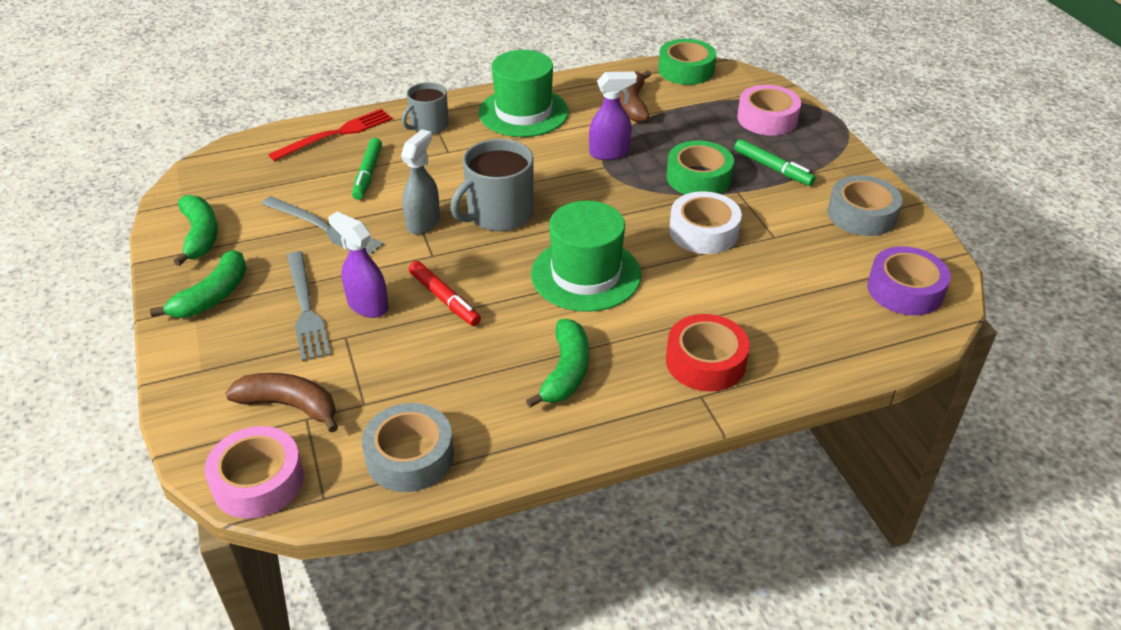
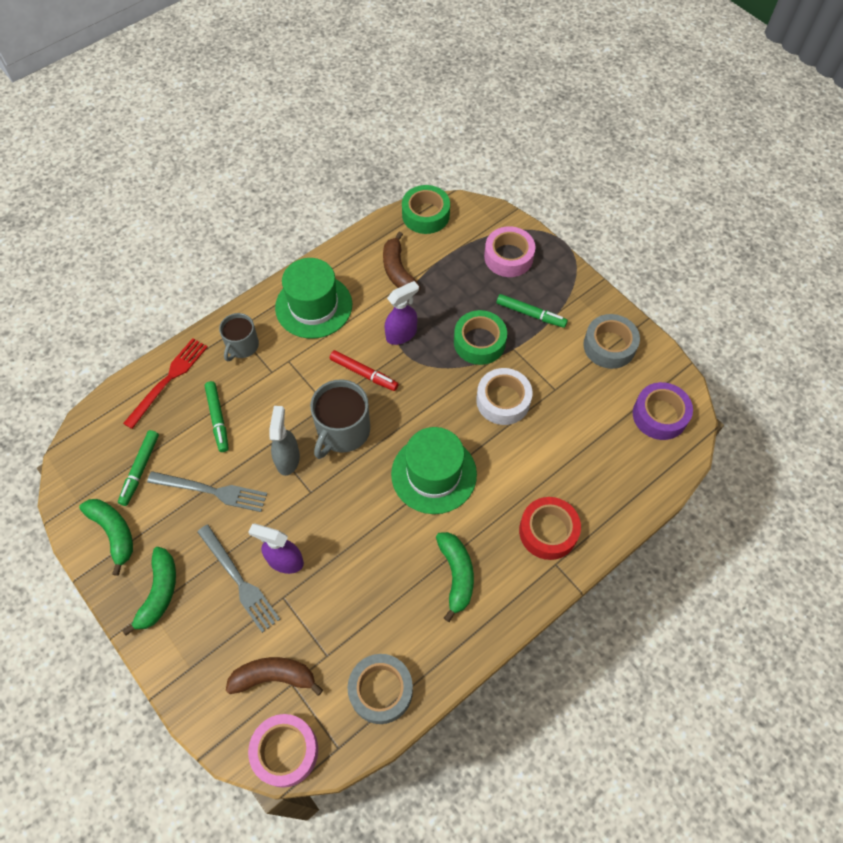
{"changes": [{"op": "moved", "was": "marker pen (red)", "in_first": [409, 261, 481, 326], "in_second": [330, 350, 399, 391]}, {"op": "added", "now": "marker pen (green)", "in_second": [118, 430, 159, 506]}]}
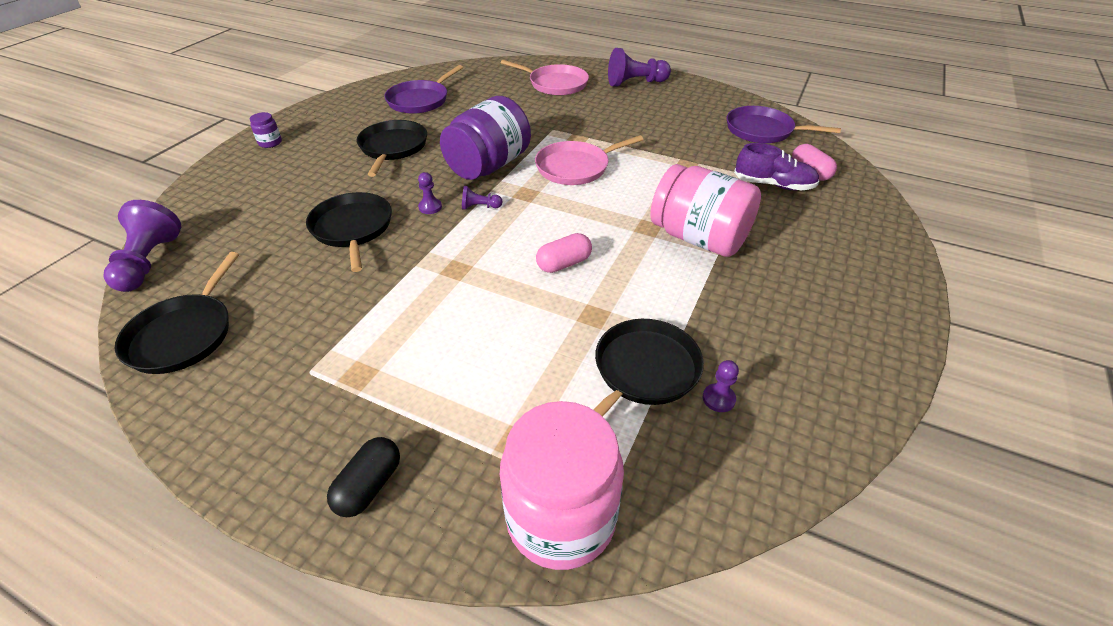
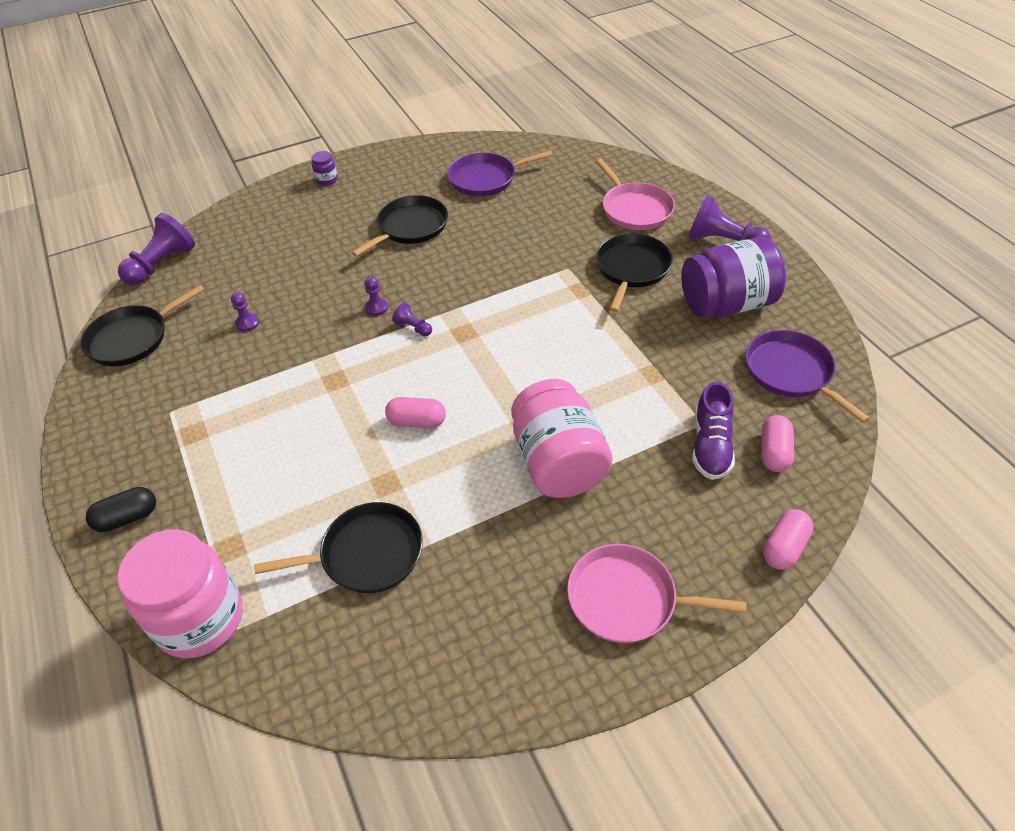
{"changes": [{"op": "moved", "was": "jam jar (purple)", "in_first": [440, 96, 531, 180], "in_second": [682, 237, 786, 317]}, {"op": "moved", "was": "skillet (rosy)", "in_first": [535, 135, 644, 185], "in_second": [567, 544, 747, 643]}, {"op": "turned", "was": "sneaker (purple)", "in_first": [734, 143, 819, 190], "in_second": [692, 382, 735, 480], "clockwise": 45}, {"op": "moved", "was": "skillet (ebony)", "in_first": [306, 192, 392, 272], "in_second": [596, 234, 673, 312]}, {"op": "moved", "was": "pawn (purple)", "in_first": [703, 360, 739, 412], "in_second": [231, 292, 259, 332]}, {"op": "added", "now": "capsule (rosy)", "in_second": [763, 509, 813, 570]}]}
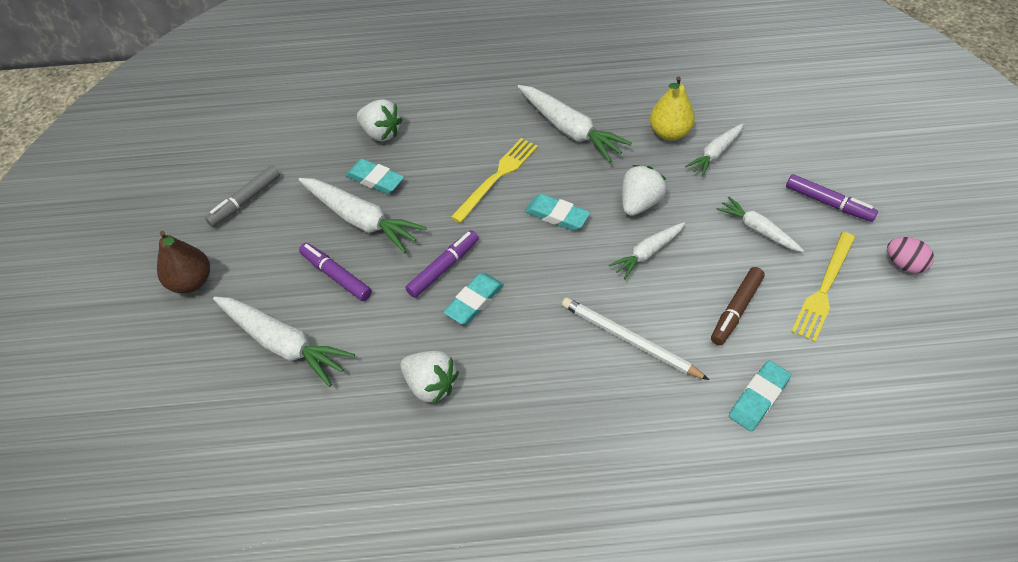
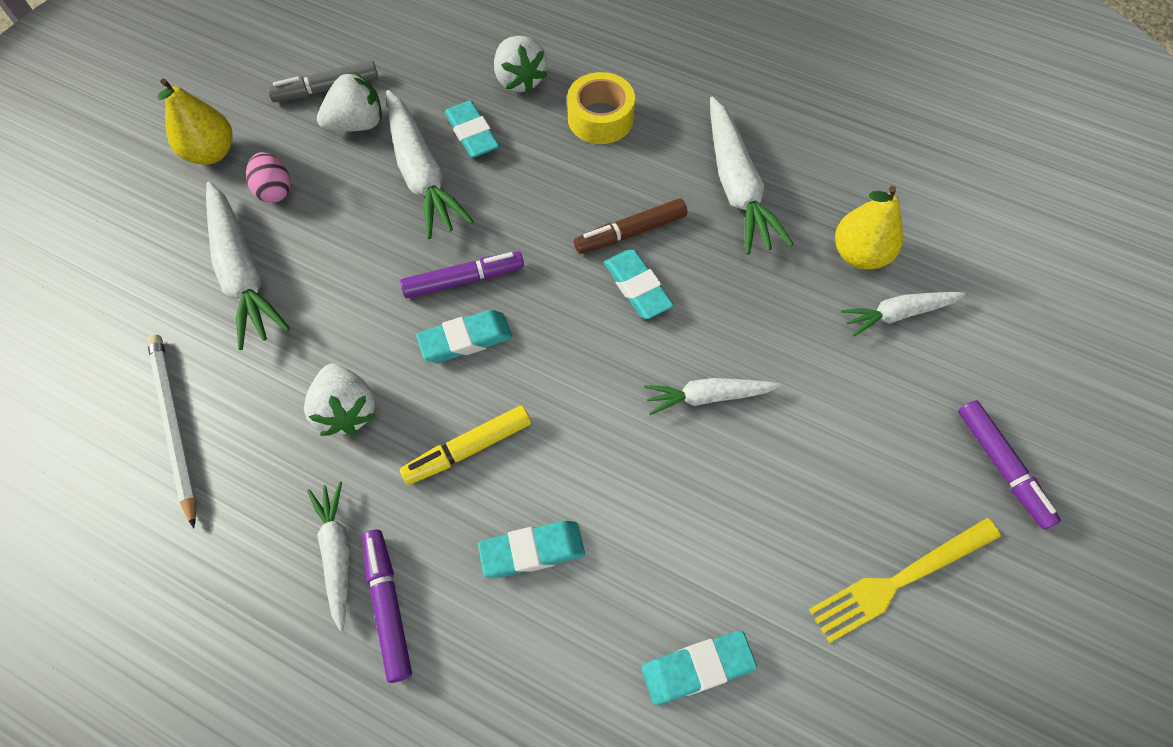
{"changes": [{"op": "removed", "was": "dinner fork (bright yellow)", "in_first": [451, 138, 538, 223]}, {"op": "moved", "was": "strawberry (pure white)", "in_first": [622, 165, 667, 216], "in_second": [317, 72, 382, 132]}, {"op": "moved", "was": "carrot (pure white)", "in_first": [717, 197, 804, 252], "in_second": [307, 481, 349, 632]}, {"op": "recoloured", "was": "toy pear (brown)", "now": "toy pear (bright yellow)", "in_first": [157, 231, 210, 293], "in_second": [157, 79, 233, 165]}, {"op": "moved", "was": "toy egg (rosy)", "in_first": [887, 237, 934, 273], "in_second": [246, 152, 291, 203]}, {"op": "moved", "was": "marker pen (purple)", "in_first": [299, 243, 372, 301], "in_second": [362, 530, 412, 683]}, {"op": "moved", "was": "marker pen (brown)", "in_first": [711, 267, 765, 345], "in_second": [574, 198, 687, 254]}, {"op": "moved", "was": "pencil (pure white)", "in_first": [562, 297, 709, 380], "in_second": [147, 335, 197, 528]}, {"op": "added", "now": "roll of tape (bright yellow)", "in_second": [567, 72, 635, 144]}, {"op": "added", "now": "marker pen (bright yellow)", "in_second": [400, 406, 531, 485]}, {"op": "added", "now": "gum eraser (teal)", "in_second": [478, 521, 585, 578]}]}
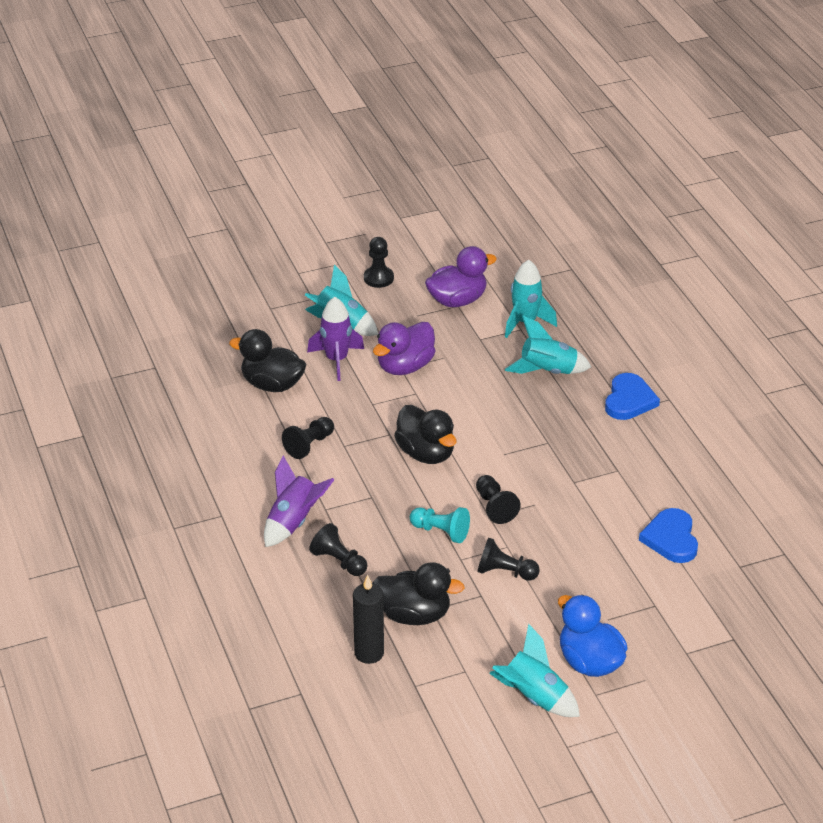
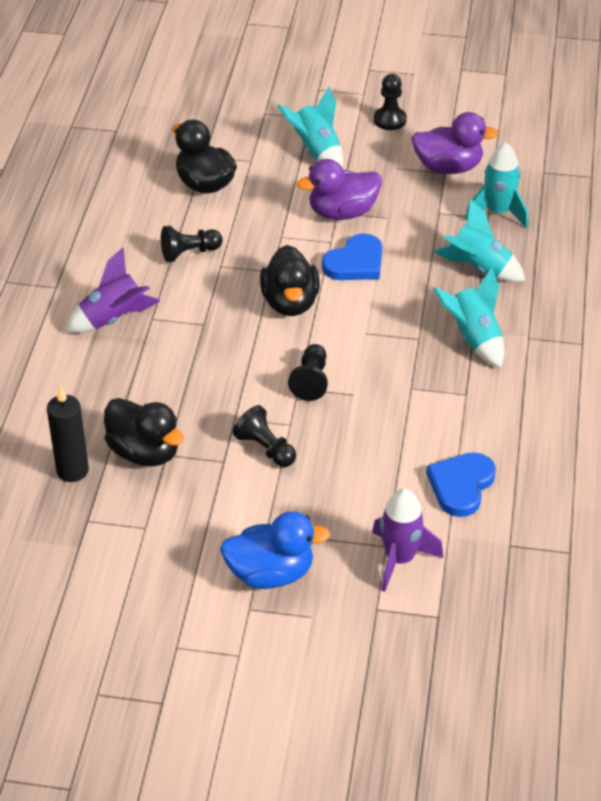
{"changes": [{"op": "moved", "was": "spaceship (purple)", "in_first": [307, 297, 364, 381], "in_second": [372, 489, 443, 592]}, {"op": "moved", "was": "heart shape (blue)", "in_first": [605, 373, 660, 420], "in_second": [322, 233, 382, 280]}, {"op": "removed", "was": "pawn (teal)", "in_first": [410, 507, 470, 543]}, {"op": "removed", "was": "pawn (ebony)", "in_first": [309, 523, 367, 576]}, {"op": "turned", "was": "rubber duck (blue)", "in_first": [558, 595, 628, 677], "in_second": [220, 511, 331, 589], "clockwise": 90}, {"op": "moved", "was": "spaceship (teal)", "in_first": [489, 624, 580, 717], "in_second": [433, 268, 504, 368]}]}
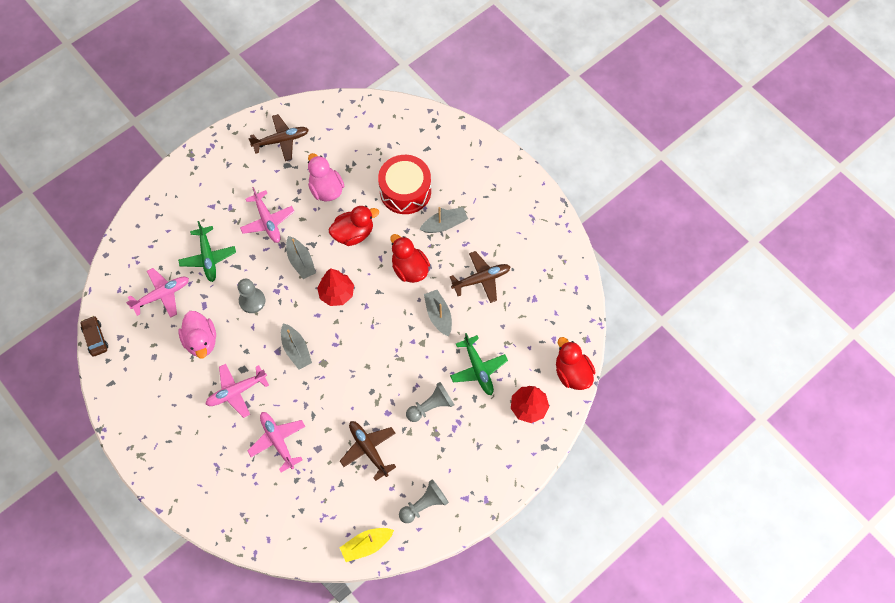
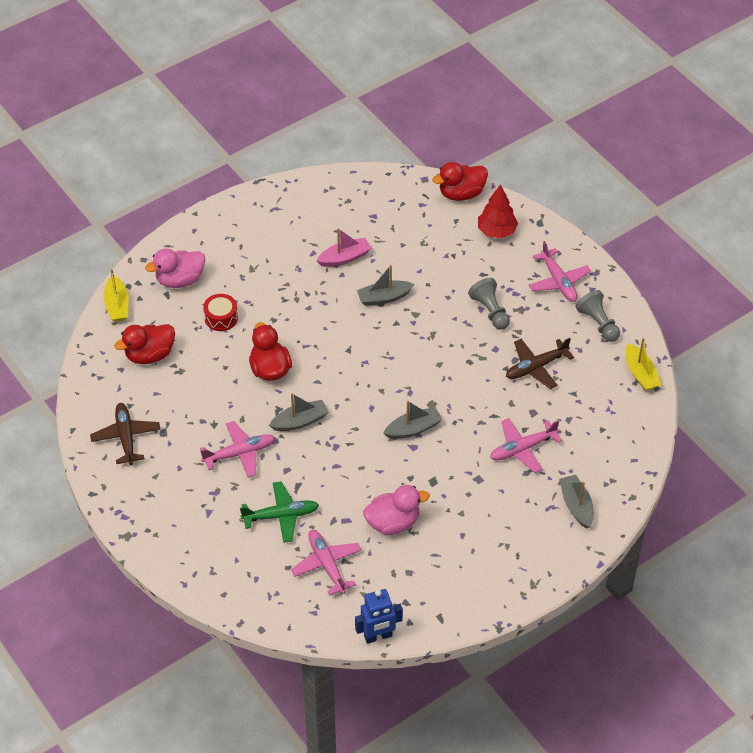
{"changes": [{"op": "moved", "was": "rubber duck (rosy)", "in_first": [308, 153, 344, 202], "in_second": [145, 249, 205, 288]}, {"op": "resized", "was": "toy drum (red)", "in_first": [378, 155, 431, 214], "in_second": [203, 294, 238, 331], "ratio": 0.54}, {"op": "moved", "was": "sailboat (grey)", "in_first": [420, 207, 468, 233], "in_second": [559, 475, 594, 529]}, {"op": "moved", "was": "rubber duck (red)", "in_first": [390, 234, 430, 283], "in_second": [114, 324, 175, 364]}, {"op": "replaced", "was": "aeroplane (brown)", "now": "sailboat (rosy)", "in_first": [450, 251, 511, 303], "in_second": [316, 228, 372, 267]}, {"op": "removed", "was": "tree (red)", "in_first": [317, 268, 354, 306]}, {"op": "removed", "was": "pawn (grey)", "in_first": [238, 279, 265, 313]}, {"op": "replaced", "was": "car (brown)", "now": "robot figure (blue)", "in_first": [81, 316, 108, 357], "in_second": [355, 589, 403, 644]}, {"op": "removed", "was": "aeroplane (green)", "in_first": [450, 333, 508, 395]}, {"op": "moved", "was": "aeroplane (rosy)", "in_first": [205, 364, 269, 418], "in_second": [529, 241, 591, 302]}, {"op": "added", "now": "sailboat (bright yellow)", "in_second": [104, 269, 129, 322]}]}
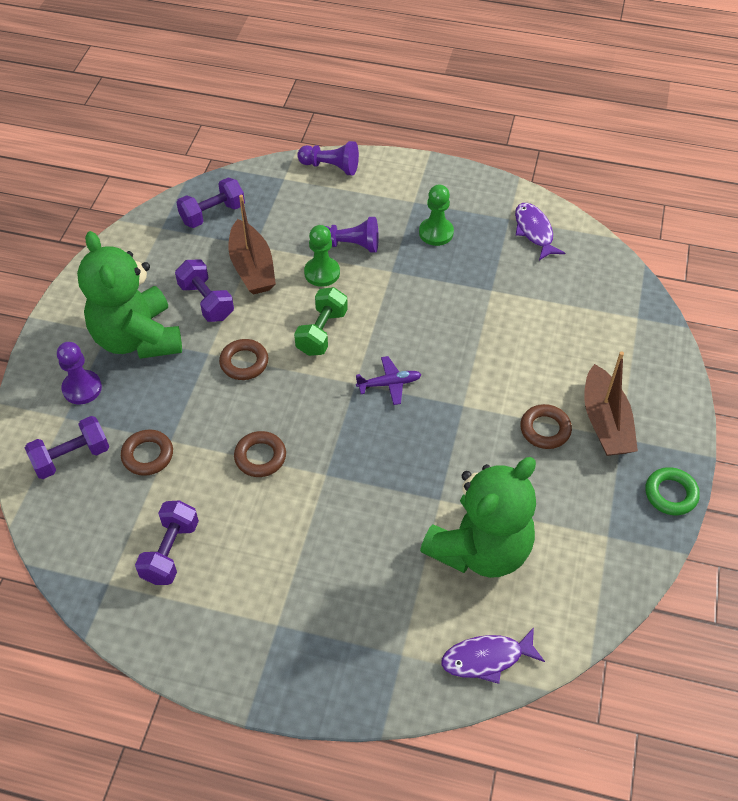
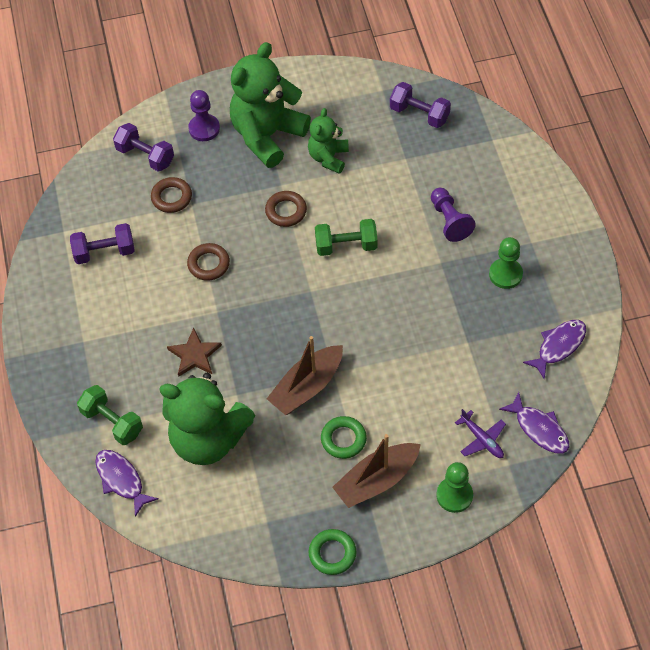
{"changes": [{"op": "removed", "was": "pawn (purple)", "in_first": [297, 141, 359, 175]}, {"op": "moved", "was": "sailboat (brown)", "in_first": [228, 195, 276, 295], "in_second": [267, 336, 343, 415]}, {"op": "moved", "was": "pawn (green)", "in_first": [304, 225, 340, 287], "in_second": [436, 462, 473, 513]}, {"op": "replaced", "was": "dumbbell (purple)", "now": "stuffed bear (green)", "in_first": [175, 260, 234, 322], "in_second": [308, 108, 349, 174]}, {"op": "moved", "was": "aeroplane (purple)", "in_first": [356, 356, 422, 405], "in_second": [455, 409, 506, 458]}, {"op": "recoloured", "was": "torus (brown)", "now": "torus (green)", "in_first": [520, 404, 572, 449], "in_second": [321, 416, 367, 459]}, {"op": "added", "now": "star shape (brown)", "in_second": [167, 328, 222, 377]}, {"op": "added", "now": "dumbbell (green)", "in_second": [77, 385, 143, 445]}, {"op": "added", "now": "fish (purple)", "in_second": [499, 392, 569, 454]}]}
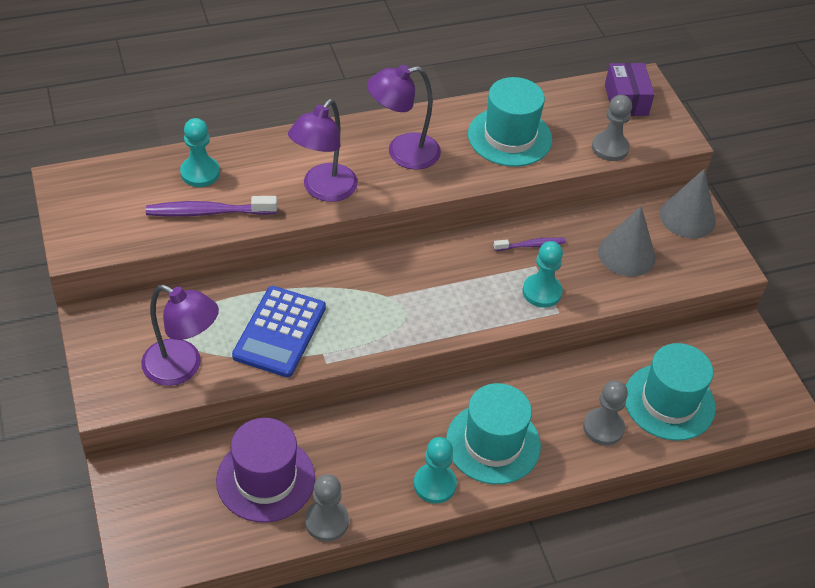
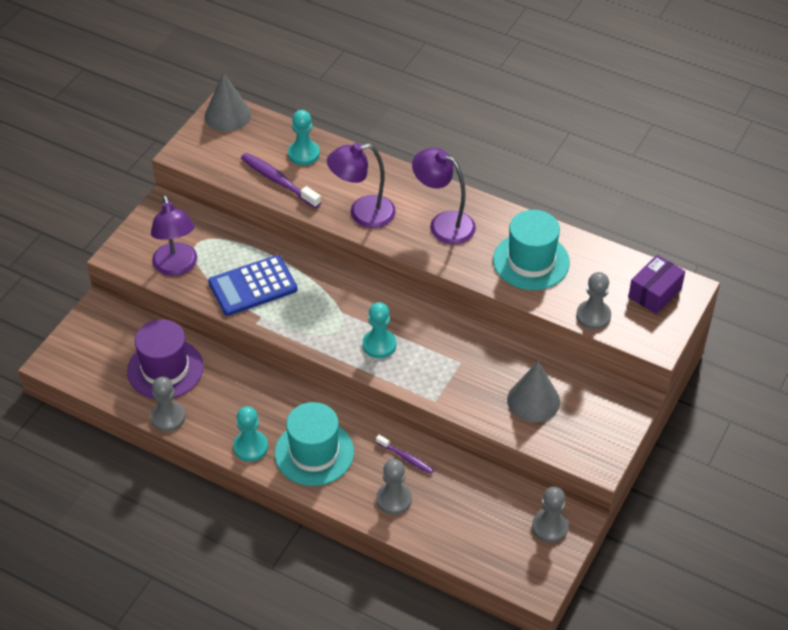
{"changes": [{"op": "moved", "was": "solid cone (grey)", "in_first": [660, 169, 716, 239], "in_second": [205, 72, 252, 132]}, {"op": "moved", "was": "toothbrush (purple)", "in_first": [493, 237, 566, 251], "in_second": [376, 435, 434, 474]}, {"op": "moved", "was": "pawn (teal)", "in_first": [523, 241, 563, 308], "in_second": [362, 302, 396, 358]}, {"op": "removed", "was": "tall hat (teal)", "in_first": [625, 343, 716, 441]}, {"op": "added", "now": "pawn (grey)", "in_second": [532, 487, 568, 543]}]}
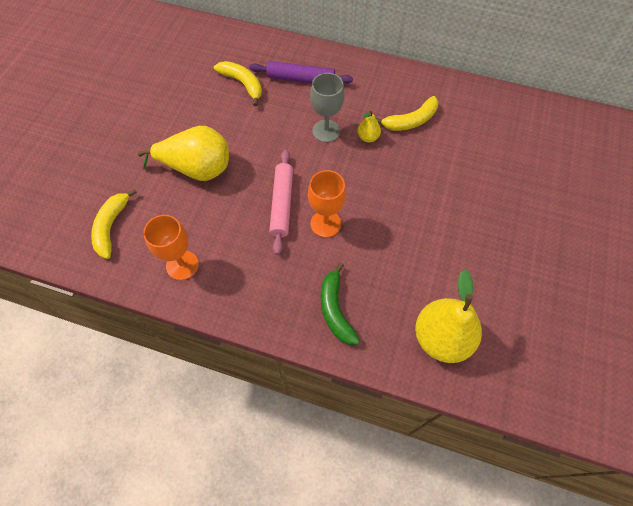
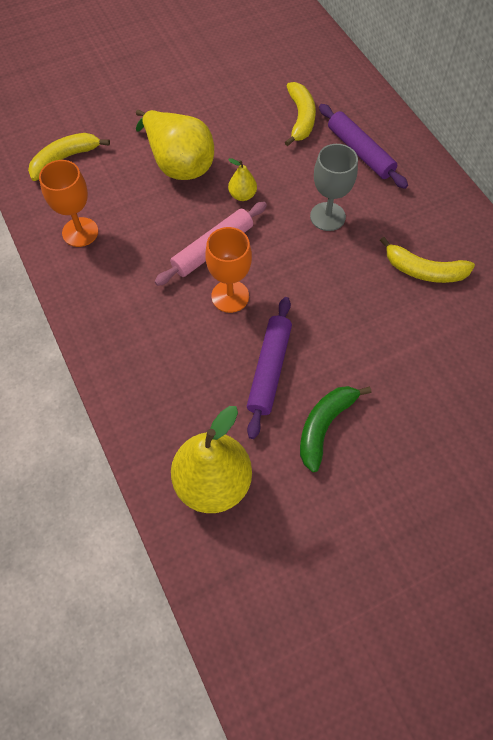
{"changes": [{"op": "moved", "was": "toy pear (bright yellow)", "in_first": [358, 111, 381, 142], "in_second": [228, 158, 257, 201]}, {"op": "moved", "was": "banana (green)", "in_first": [321, 262, 360, 345], "in_second": [300, 386, 371, 472]}, {"op": "added", "now": "rolling pin (purple)", "in_second": [247, 297, 292, 439]}]}
